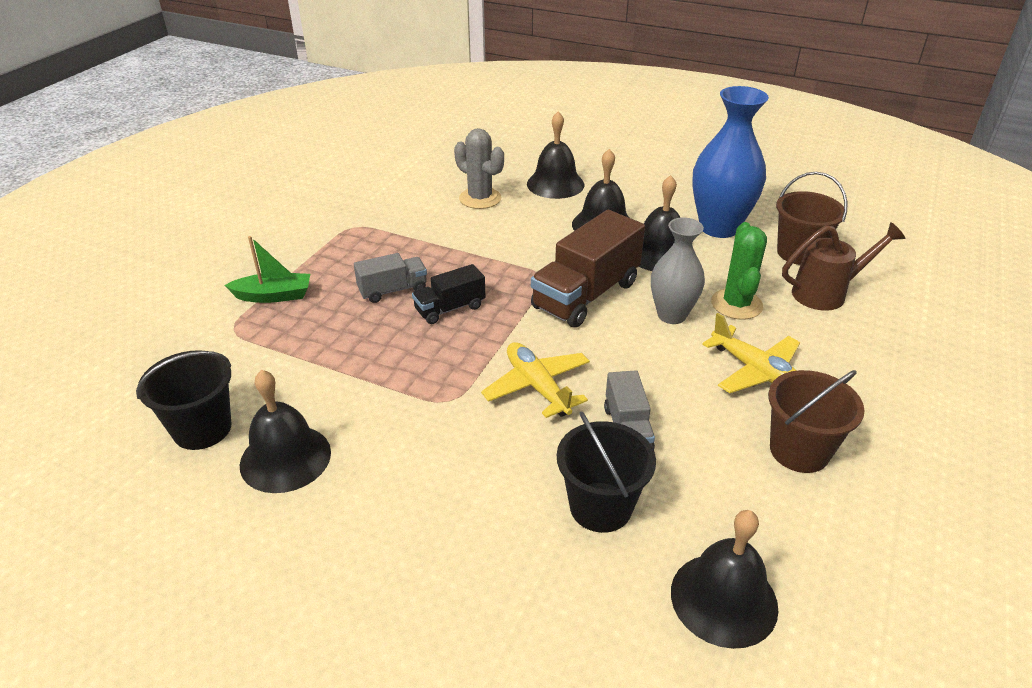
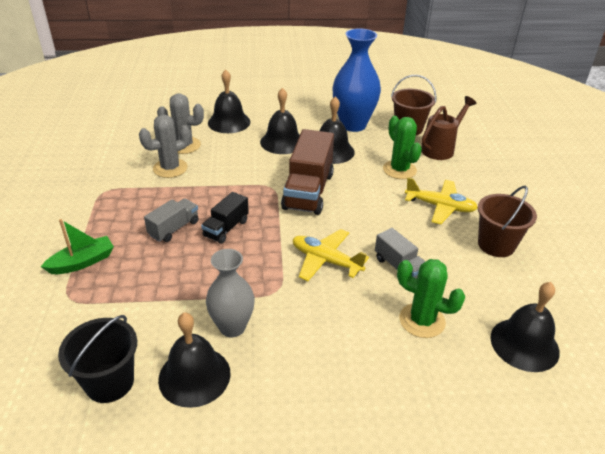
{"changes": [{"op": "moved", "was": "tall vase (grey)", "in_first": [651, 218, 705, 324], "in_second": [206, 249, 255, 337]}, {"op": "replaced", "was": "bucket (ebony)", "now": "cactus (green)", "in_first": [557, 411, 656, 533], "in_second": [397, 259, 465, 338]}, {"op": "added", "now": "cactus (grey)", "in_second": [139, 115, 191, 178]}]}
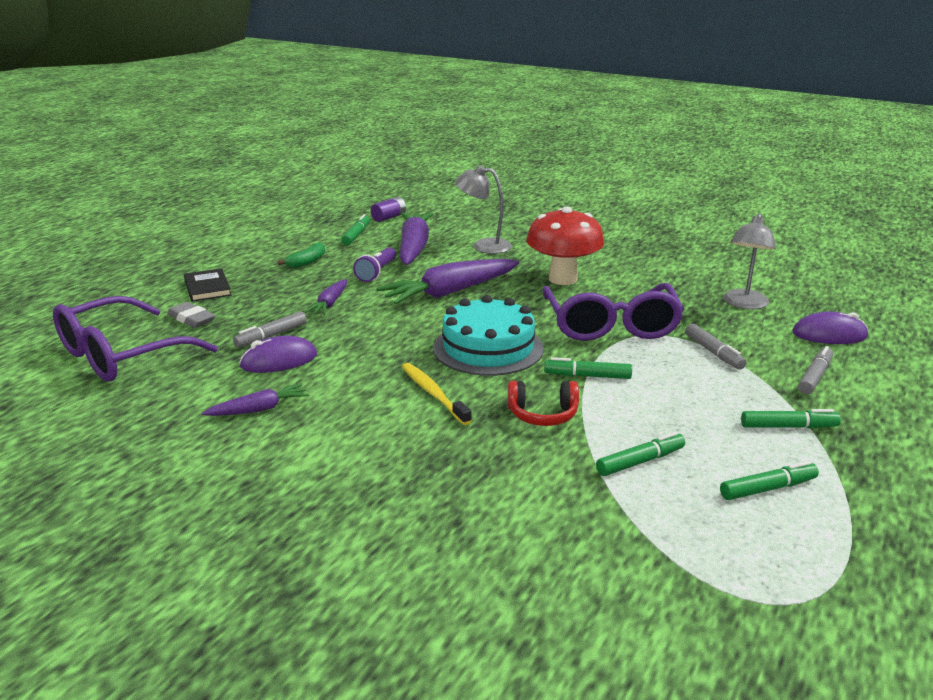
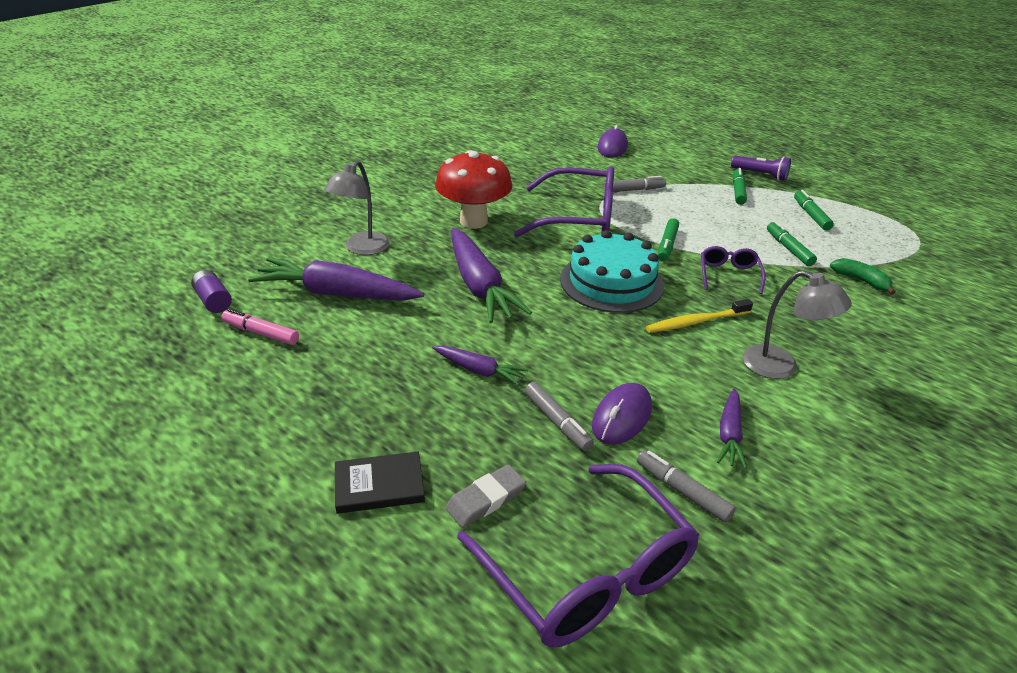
{"changes": [{"op": "moved", "was": "lamp (grey)", "in_first": [723, 213, 776, 309], "in_second": [743, 270, 852, 379]}, {"op": "recoloured", "was": "marker pen (green)", "now": "marker pen (rosy)", "in_first": [341, 214, 370, 245], "in_second": [221, 309, 299, 345]}, {"op": "moved", "was": "banana (green)", "in_first": [278, 242, 325, 268], "in_second": [830, 258, 896, 295]}, {"op": "moved", "was": "pocket torch (purple)", "in_first": [353, 247, 396, 282], "in_second": [731, 156, 791, 181]}, {"op": "turned", "was": "PC mouse (purple)", "in_first": [239, 335, 317, 373], "in_second": [592, 383, 652, 445], "clockwise": 45}, {"op": "moved", "was": "marker pen (grey)", "in_first": [798, 346, 833, 395], "in_second": [637, 450, 736, 523]}, {"op": "replaced", "was": "headset (red)", "now": "glasses (purple)", "in_first": [508, 381, 579, 426], "in_second": [701, 246, 766, 294]}, {"op": "turned", "was": "carrot (purple)", "in_first": [202, 383, 309, 416], "in_second": [717, 389, 747, 469], "clockwise": -150}]}
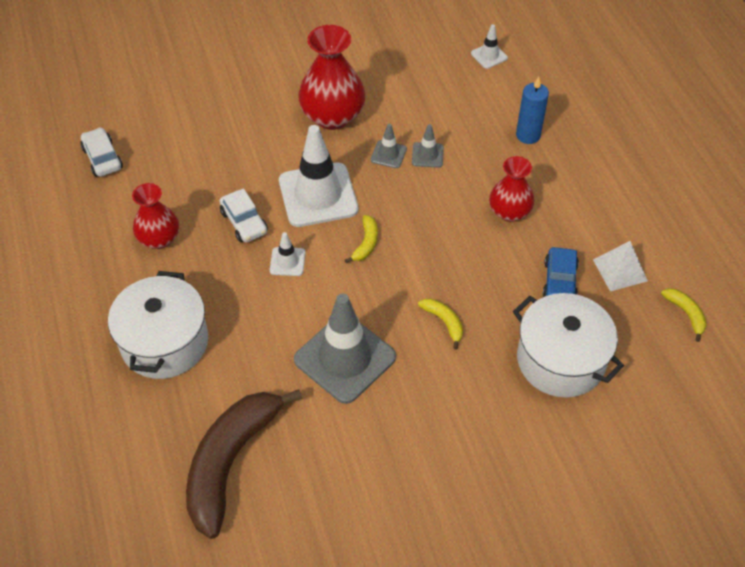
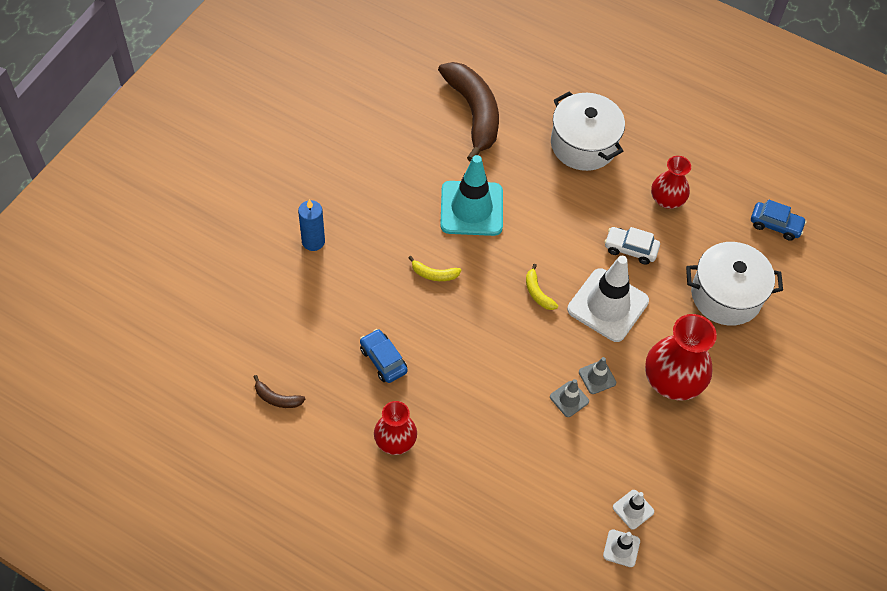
{"changes": [{"op": "moved", "was": "candle (blue)", "in_first": [516, 77, 549, 144], "in_second": [298, 199, 325, 251]}, {"op": "recoloured", "was": "car (pure white)", "now": "car (blue)", "in_first": [81, 127, 123, 177], "in_second": [751, 200, 807, 241]}, {"op": "moved", "was": "tall vase (red)", "in_first": [489, 156, 534, 222], "in_second": [374, 401, 417, 455]}, {"op": "moved", "was": "road cone (pure white)", "in_first": [270, 232, 306, 276], "in_second": [613, 490, 654, 530]}, {"op": "removed", "was": "pyramid shape (pure white)", "in_first": [593, 241, 648, 291]}, {"op": "recoloured", "was": "banana (bright yellow)", "now": "banana (brown)", "in_first": [661, 288, 707, 342], "in_second": [254, 375, 305, 408]}, {"op": "moved", "was": "stockpot (pure white)", "in_first": [513, 293, 624, 398], "in_second": [686, 242, 783, 326]}, {"op": "recoloured", "was": "road cone (grey)", "now": "road cone (teal)", "in_first": [294, 294, 396, 404], "in_second": [440, 155, 503, 236]}]}
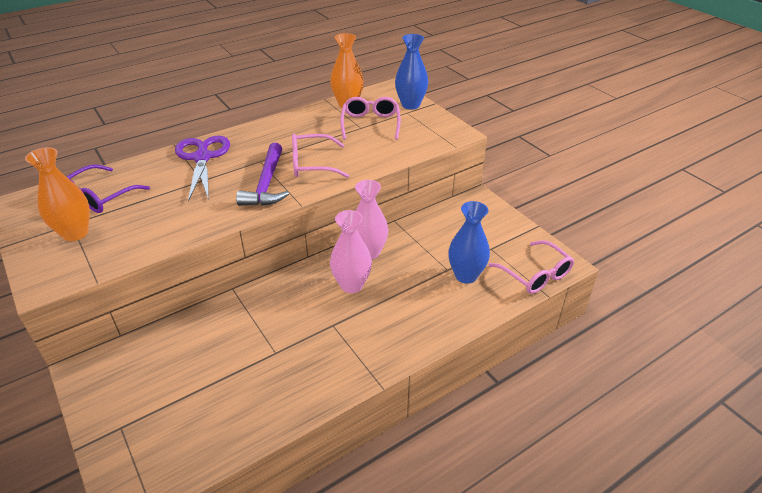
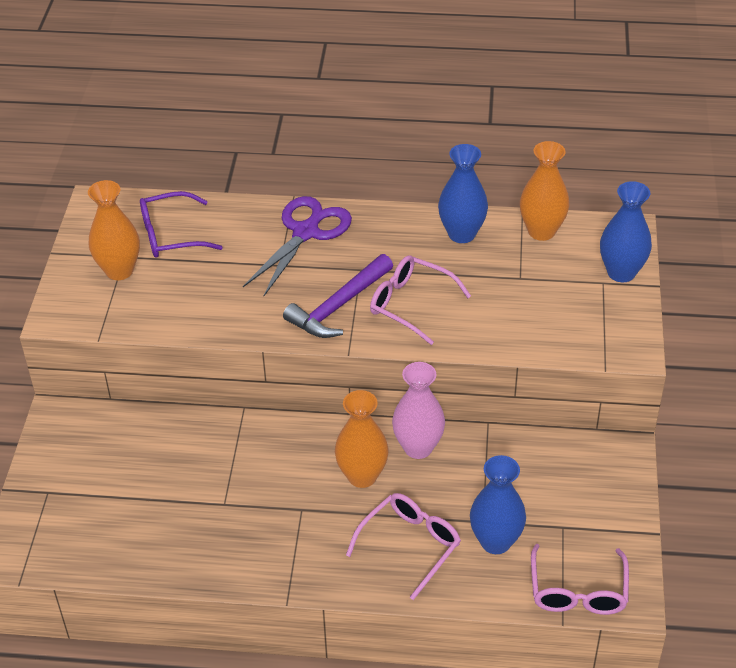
{"changes": [{"op": "moved", "was": "glasses (rosy)", "in_first": [340, 97, 401, 140], "in_second": [346, 493, 461, 600]}, {"op": "recoloured", "was": "tall vase (rosy)", "now": "tall vase (orange)", "in_first": [330, 210, 372, 293], "in_second": [335, 390, 389, 488]}, {"op": "added", "now": "tall vase (blue)", "in_second": [438, 144, 488, 243]}]}
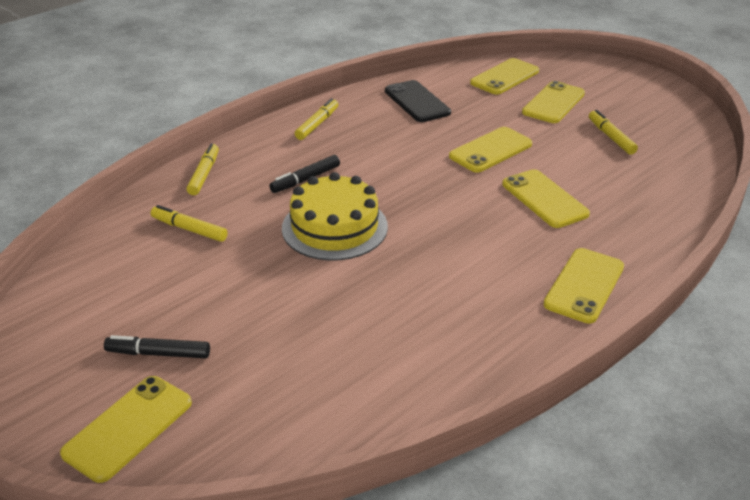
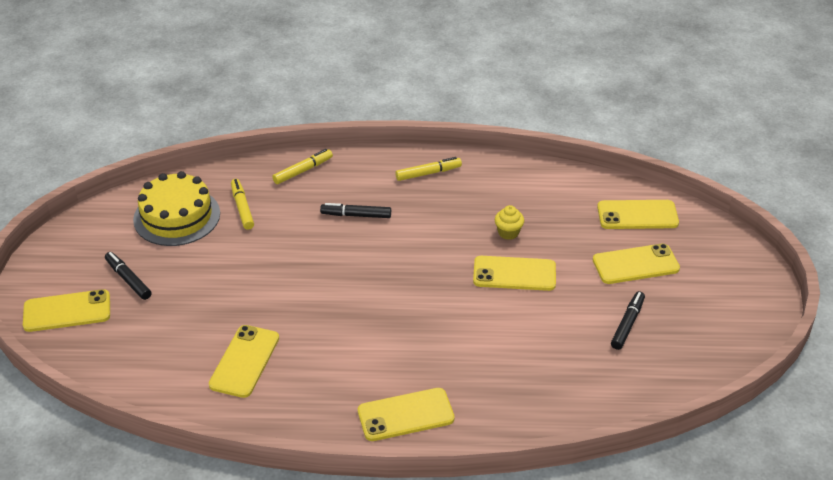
{"changes": [{"op": "removed", "was": "mobile phone (ebony)", "in_first": [385, 80, 451, 122]}, {"op": "recoloured", "was": "marker pen (bright yellow)", "now": "marker pen (ebony)", "in_first": [589, 110, 638, 155], "in_second": [611, 291, 645, 350]}, {"op": "moved", "was": "mobile phone (bright yellow)", "in_first": [502, 169, 590, 228], "in_second": [209, 325, 279, 398]}, {"op": "moved", "was": "layer cake (bright yellow)", "in_first": [282, 172, 388, 261], "in_second": [133, 171, 220, 246]}, {"op": "added", "now": "cupcake (bright yellow)", "in_second": [495, 205, 524, 240]}]}
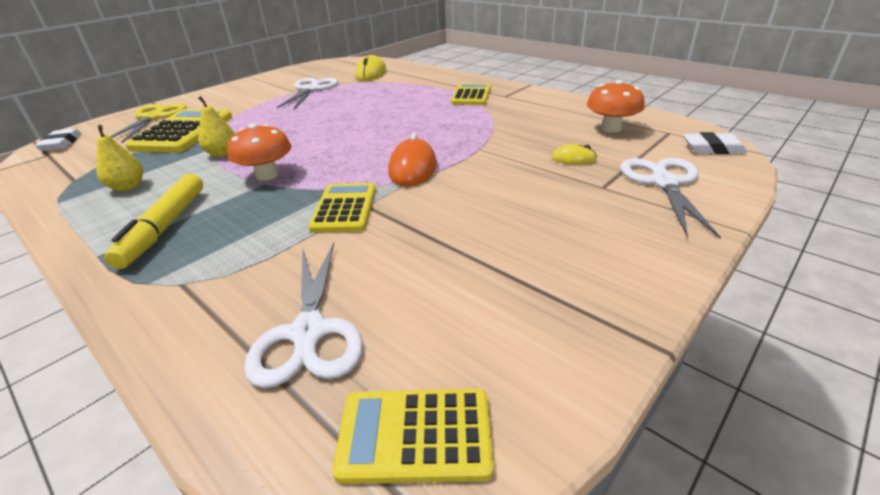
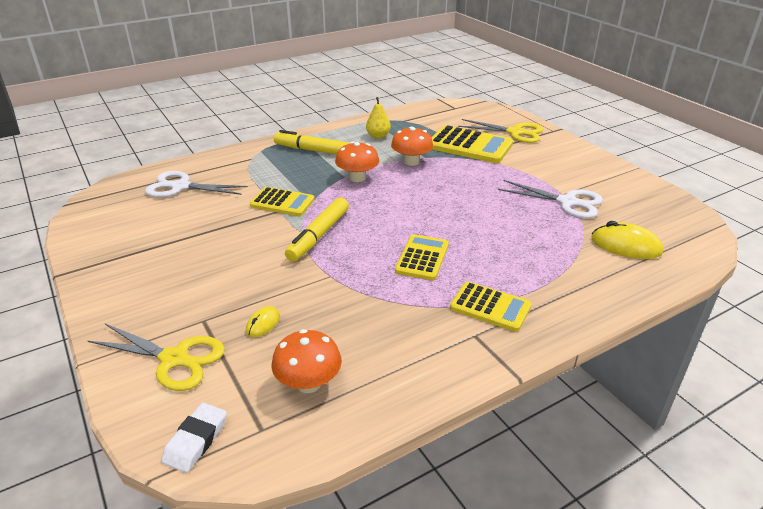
{"changes": [{"op": "replaced", "was": "toy pear (bright yellow)", "now": "mushroom (orange)", "in_first": [198, 96, 235, 157], "in_second": [391, 127, 433, 166]}, {"op": "removed", "was": "gum eraser (pure white)", "in_first": [35, 128, 82, 151]}, {"op": "replaced", "was": "PC mouse (orange)", "now": "marker pen (bright yellow)", "in_first": [388, 133, 437, 187], "in_second": [285, 197, 349, 261]}, {"op": "recoloured", "was": "scissors (pure white)", "now": "scissors (bright yellow)", "in_first": [620, 158, 721, 239], "in_second": [88, 324, 225, 391]}, {"op": "moved", "was": "adding machine (bright yellow)", "in_first": [332, 389, 493, 484], "in_second": [395, 234, 449, 280]}]}
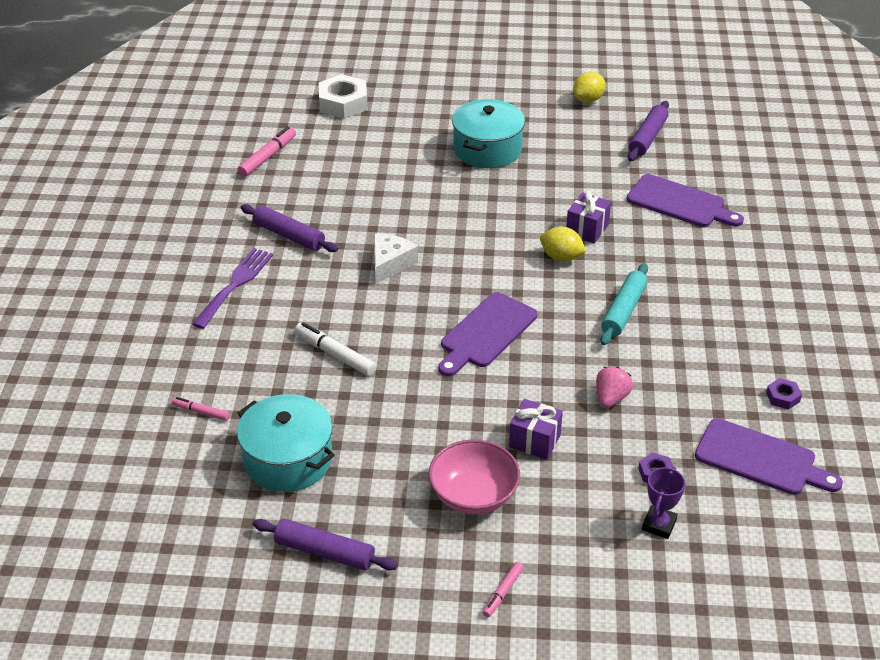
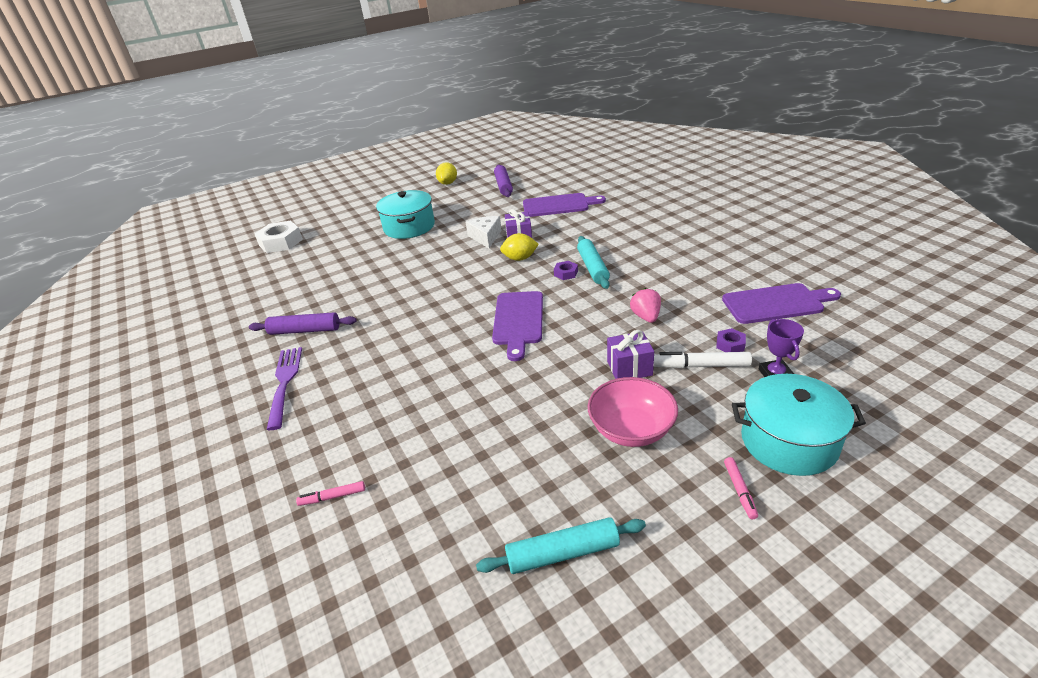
{"changes": [{"op": "removed", "was": "marker pen (rosy)", "in_first": [238, 126, 296, 177]}, {"op": "moved", "was": "cheese wedge (pure white)", "in_first": [374, 233, 418, 284], "in_second": [466, 216, 502, 248]}, {"op": "moved", "was": "marker pen (pure white)", "in_first": [295, 322, 376, 376], "in_second": [654, 352, 752, 368]}, {"op": "moved", "was": "nut (purple)", "in_first": [766, 378, 802, 410], "in_second": [554, 261, 578, 280]}, {"op": "moved", "was": "stockpot (teal)", "in_first": [237, 394, 335, 492], "in_second": [732, 374, 866, 476]}, {"op": "recoloured", "was": "rolling pin (purple)", "now": "rolling pin (teal)", "in_first": [253, 519, 398, 571], "in_second": [476, 517, 646, 574]}]}
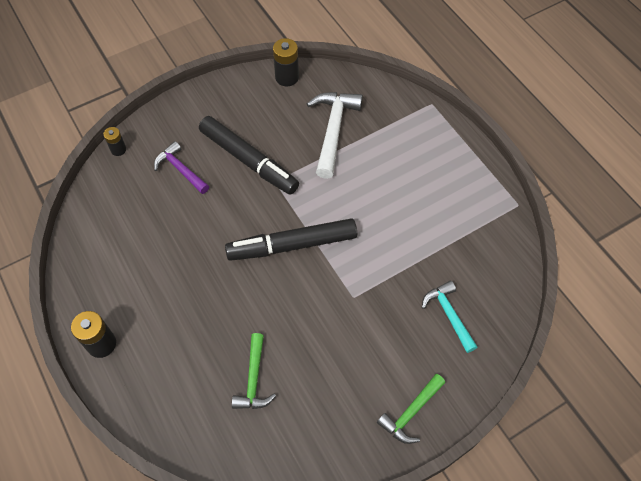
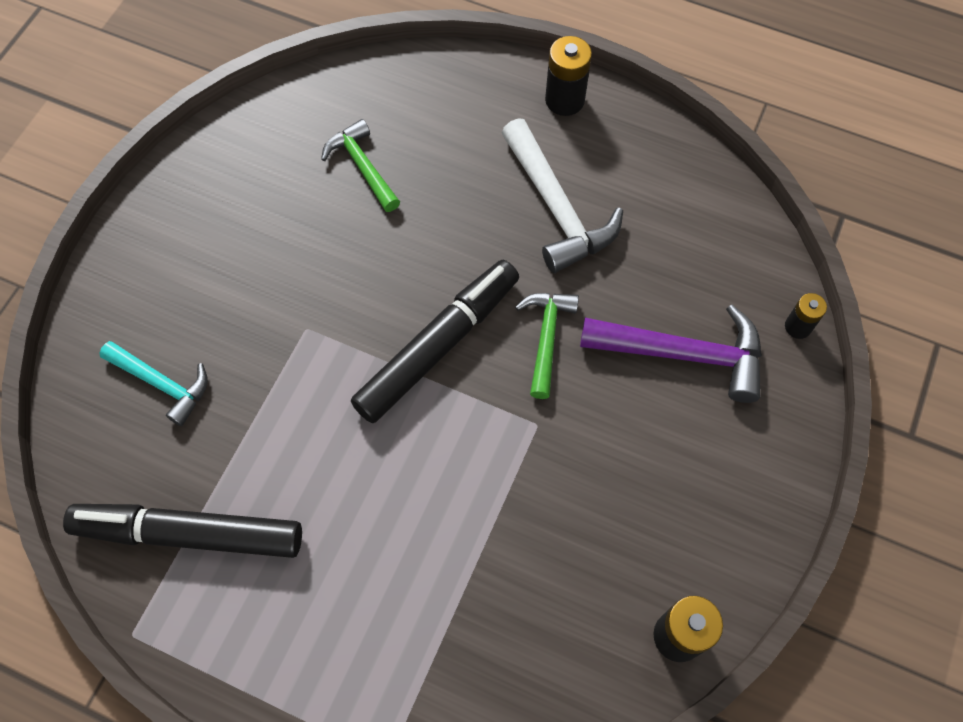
{"changes": [{"op": "moved", "was": "carpenter's hammer (pure white)", "in_first": [307, 92, 363, 179], "in_second": [502, 118, 623, 273]}, {"op": "moved", "was": "marker pen (ebony)", "in_first": [199, 116, 299, 195], "in_second": [63, 504, 302, 558]}, {"op": "resized", "was": "carpenter's hammer (purple)", "in_first": [154, 141, 209, 194], "in_second": [580, 304, 762, 403], "ratio": 1.57}, {"op": "moved", "was": "carpenter's hammer (green)", "in_first": [377, 374, 445, 444], "in_second": [515, 293, 579, 399]}]}
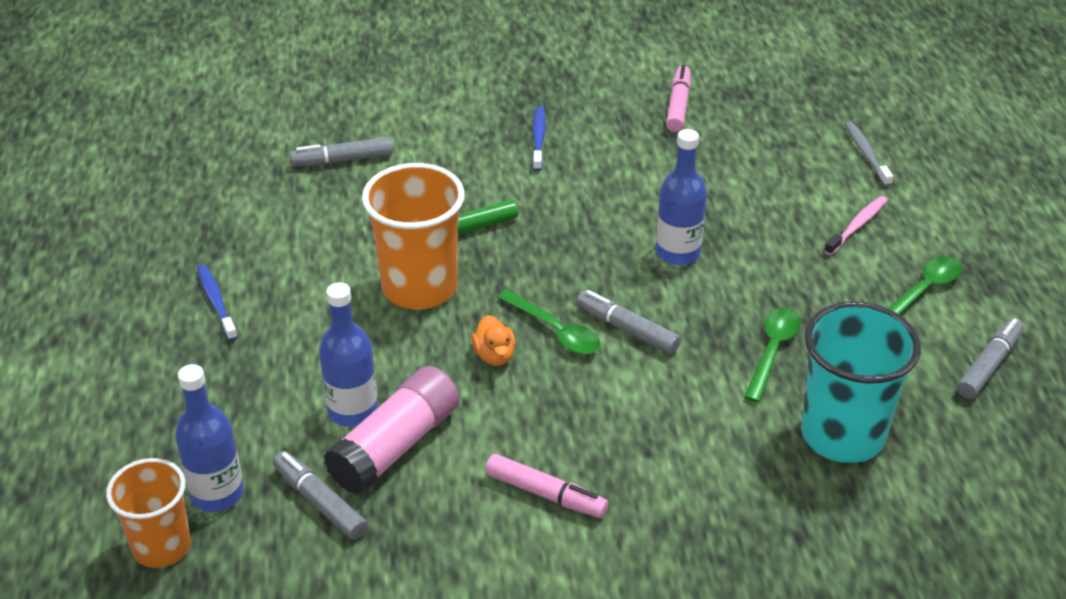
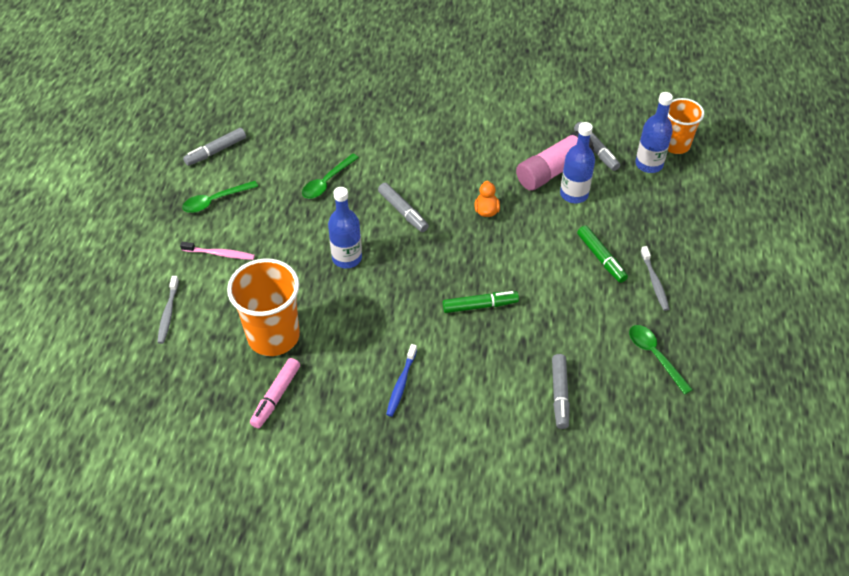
{"changes": [{"op": "turned", "was": "marker pen (grey)", "in_first": [290, 137, 393, 167], "in_second": [552, 354, 570, 429], "clockwise": 90}, {"op": "moved", "was": "cup (orange)", "in_first": [362, 163, 465, 309], "in_second": [227, 258, 300, 356]}, {"op": "turned", "was": "toothbrush (rosy)", "in_first": [824, 196, 888, 255], "in_second": [180, 242, 255, 260], "clockwise": -135}, {"op": "recoloured", "was": "toothbrush (blue)", "now": "toothbrush (grey)", "in_first": [197, 264, 238, 341], "in_second": [640, 246, 669, 311]}, {"op": "moved", "was": "teaspoon (green)", "in_first": [497, 290, 601, 354], "in_second": [629, 325, 693, 395]}, {"op": "removed", "was": "cup (teal)", "in_first": [801, 302, 921, 463]}, {"op": "removed", "was": "marker pen (rosy)", "in_first": [485, 454, 608, 518]}, {"op": "added", "now": "marker pen (green)", "in_second": [577, 226, 628, 283]}]}
